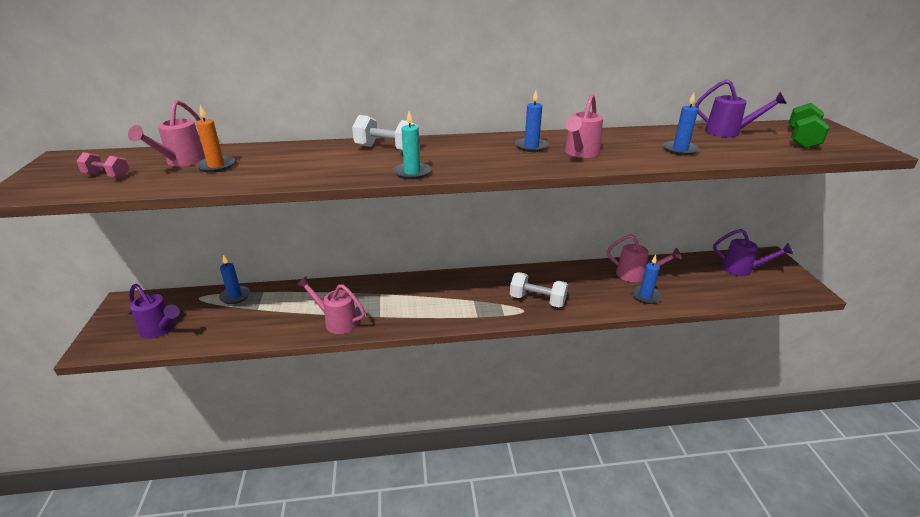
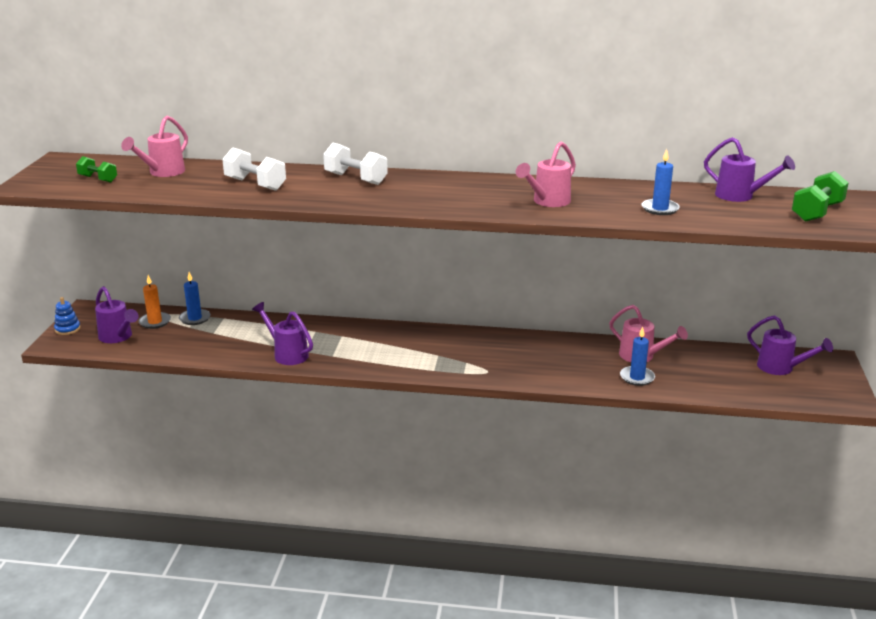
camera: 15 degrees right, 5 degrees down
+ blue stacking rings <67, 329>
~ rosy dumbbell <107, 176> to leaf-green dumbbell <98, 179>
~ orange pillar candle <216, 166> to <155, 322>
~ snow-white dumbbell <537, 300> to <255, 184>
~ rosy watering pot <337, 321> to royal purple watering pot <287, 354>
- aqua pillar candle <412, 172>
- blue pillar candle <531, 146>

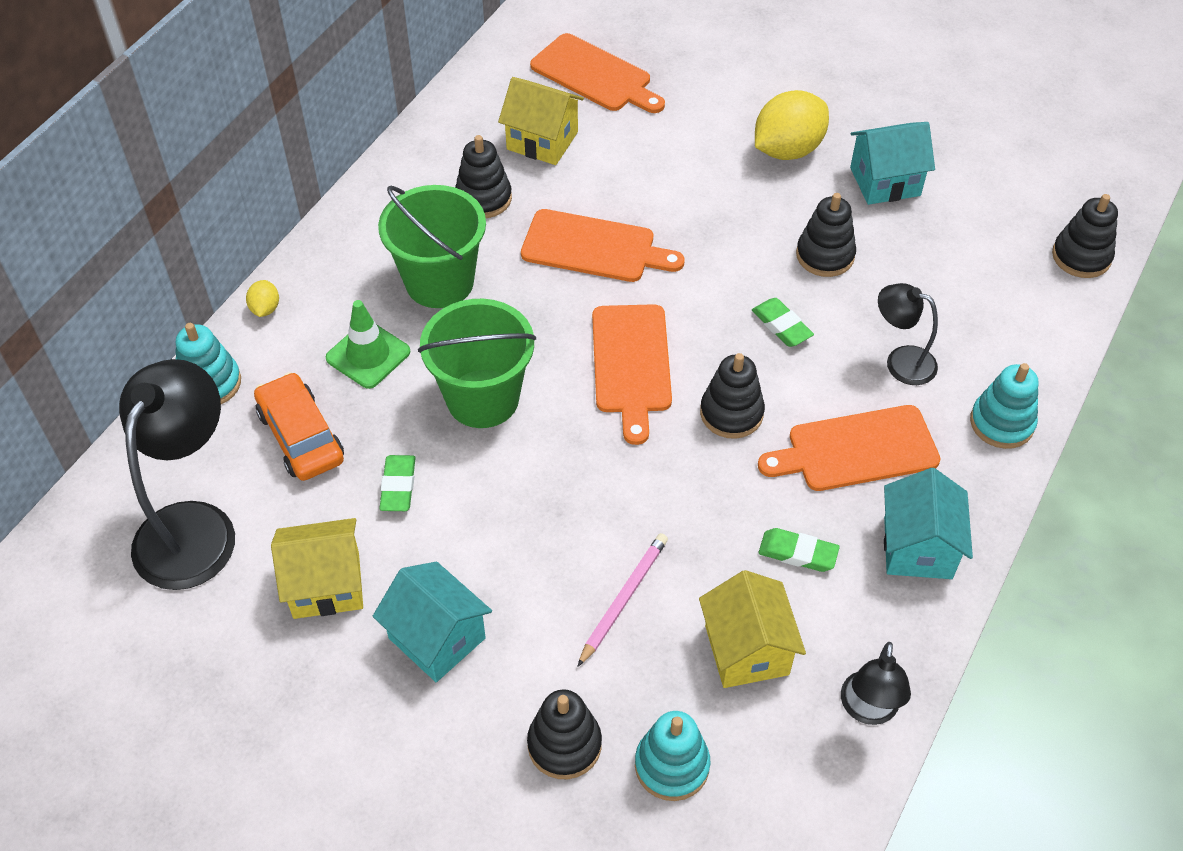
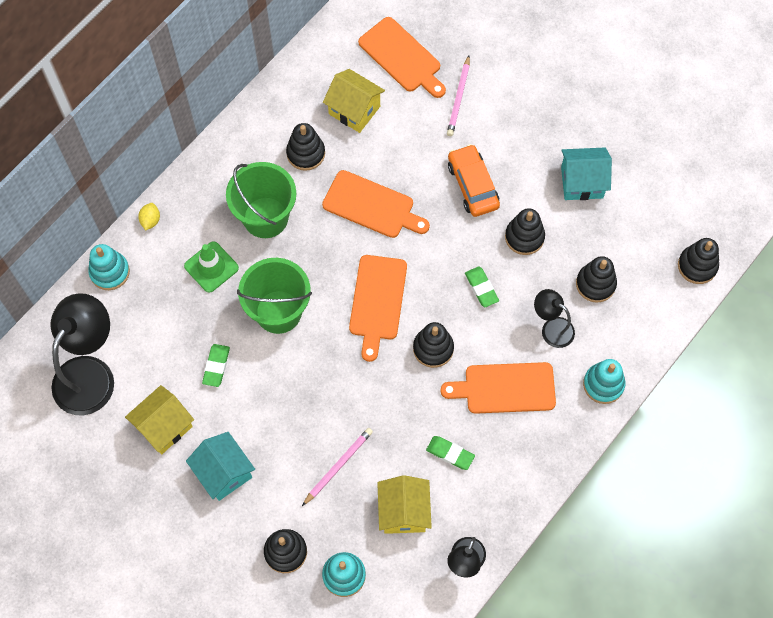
camera: 10 degrees right, 15 degrees up
~ yellow house <326, 585> = <164, 426> 45 degrees counterclockwise
+ rosy wooden pencil <458, 98>
~ orange toy car <301, 436> to <473, 185>
+ ebony stacking rings <595, 284>
- yellow citrus fruit <787, 150>
- aqua house <918, 547>

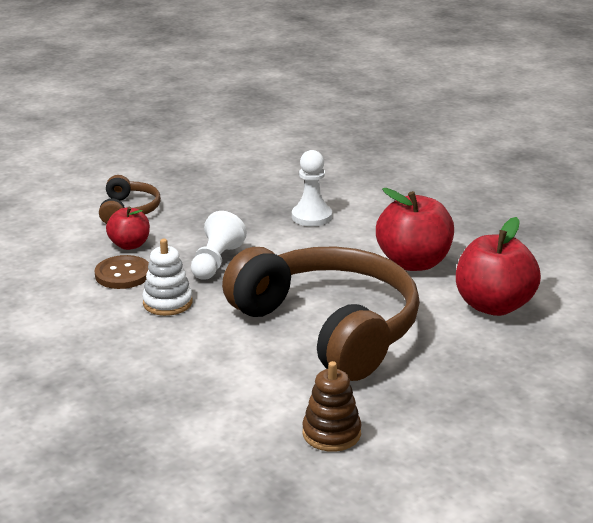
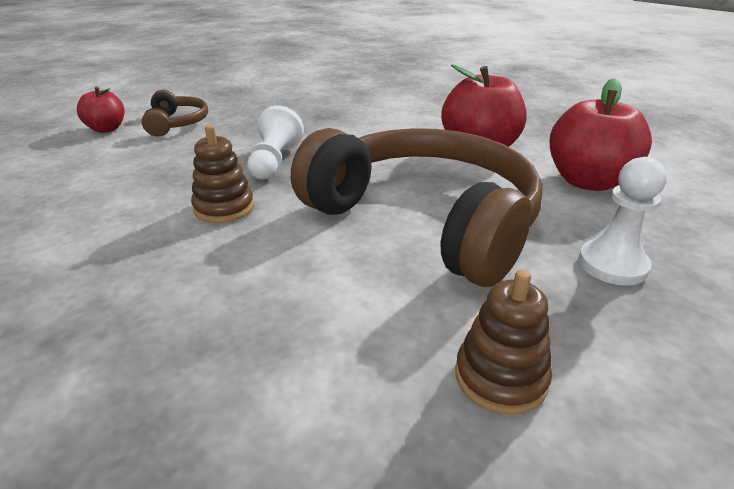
camera: 10 degrees left, 5 degrees up
~ red toy apple <130, 245> to <106, 129>
~ snow-white stacking rings <167, 303> to russet stacking rings <224, 208>
~ snow-white chess pawn <312, 217> to <612, 264>
- russet shirt button <123, 274>

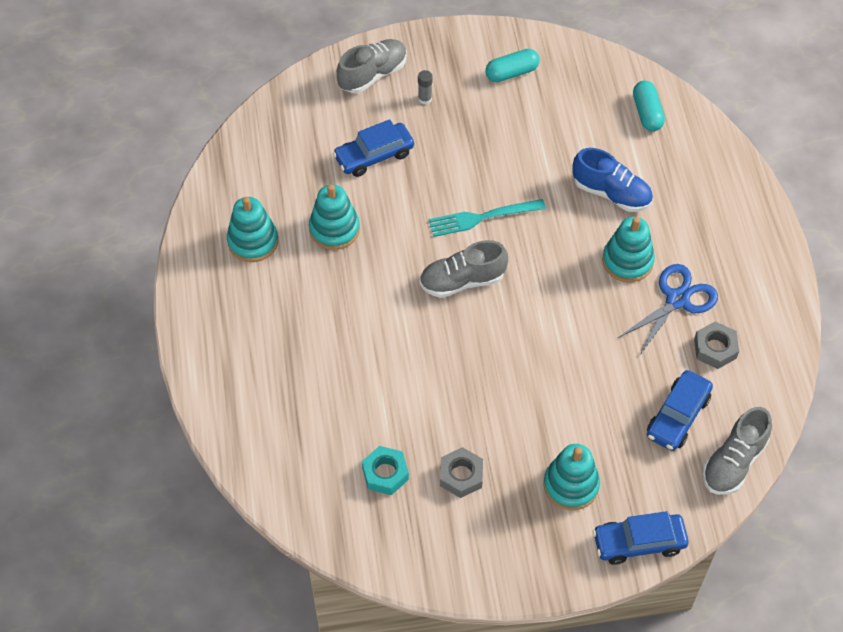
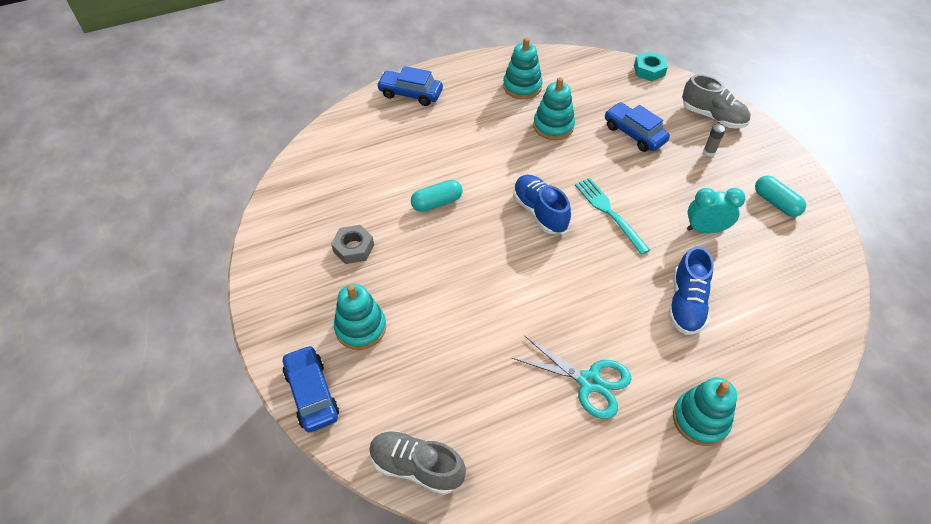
camera: 75 degrees right, 5 degrees down
~ blue toy car <677, 416> to <410, 94>
~ aqua pill <647, 113> to <437, 202>
~ blue shears <677, 300> to aqua shears <589, 382>
~ ash-grey lace-up shoe <462, 281> to blue lace-up shoe <539, 212>
~ aqua hexagon nut <385, 473> to <649, 70>
~ aqua stacking rings <627, 261> to <700, 419>
+ aqua alarm clock <705, 229>
- ash-grey hexagon nut <715, 348>

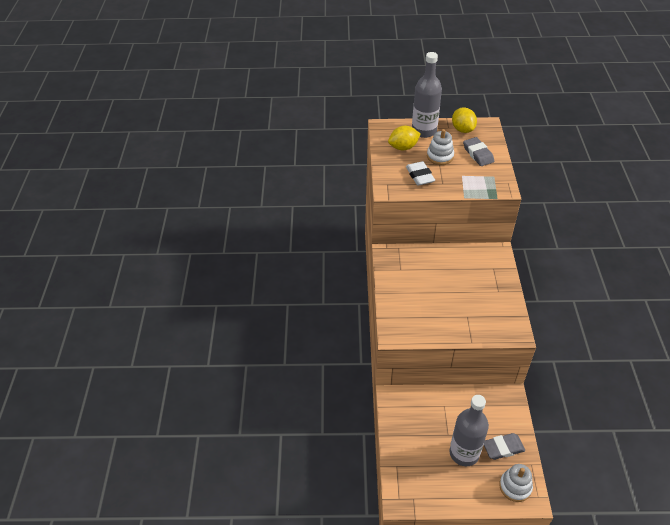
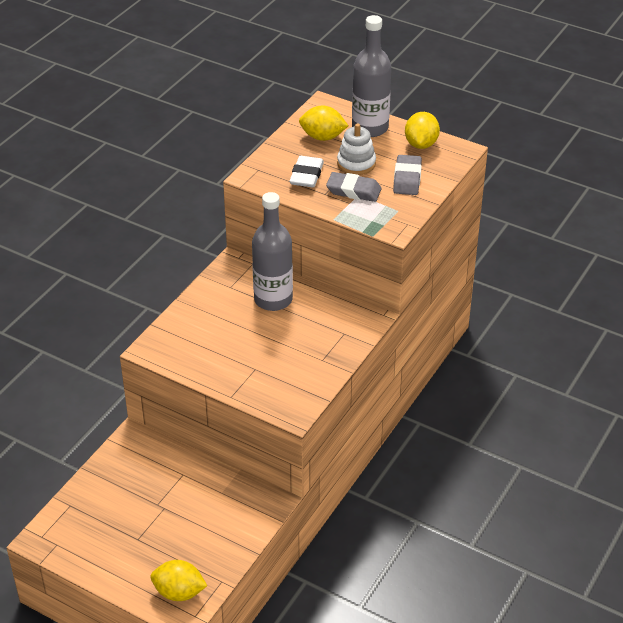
camera: 30 degrees right, 5 degrees down
~ snow-white stacking rings <515, 486> to yellow citrus fruit <179, 592>
~ ash-grey bottle <464, 453> to <273, 299>
~ ash-grey pencil eraser <503, 448> to <353, 191>

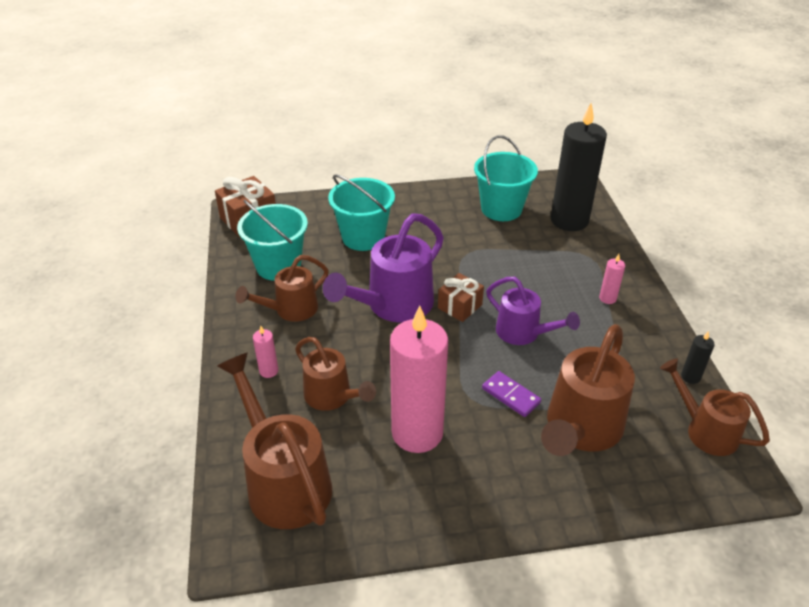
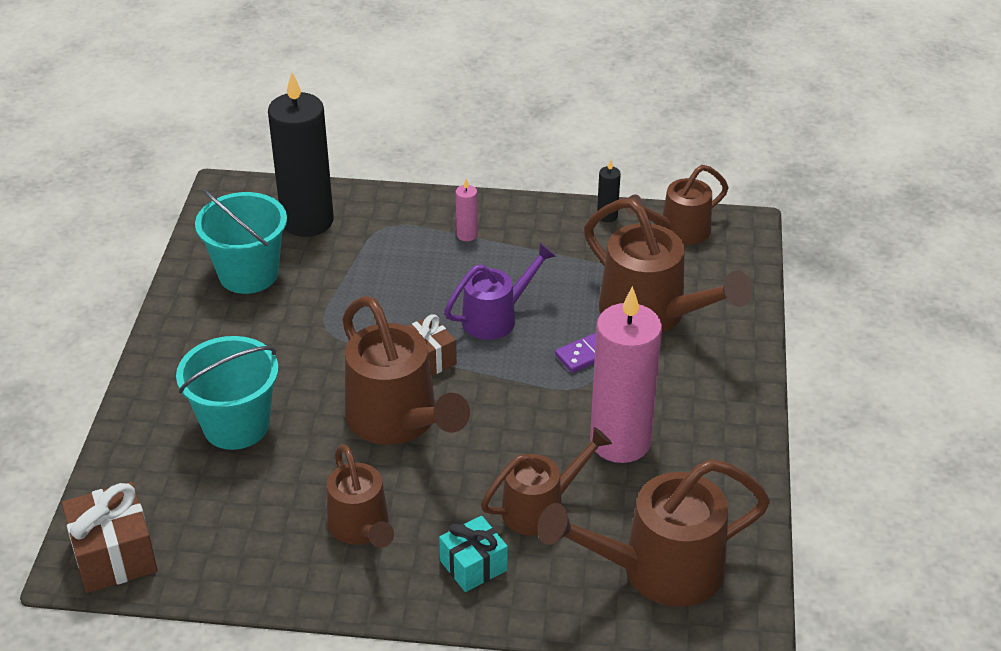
camera: 75 degrees left, 0 degrees up
~ royal purple watering pot <393, 305> to russet watering pot <398, 421>
~ rosy pillar candle <268, 371> to aqua present <473, 566>
- aqua sand bucket <278, 266>

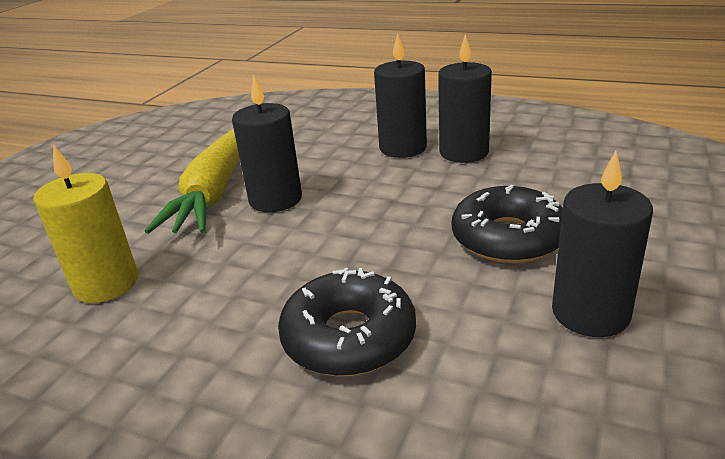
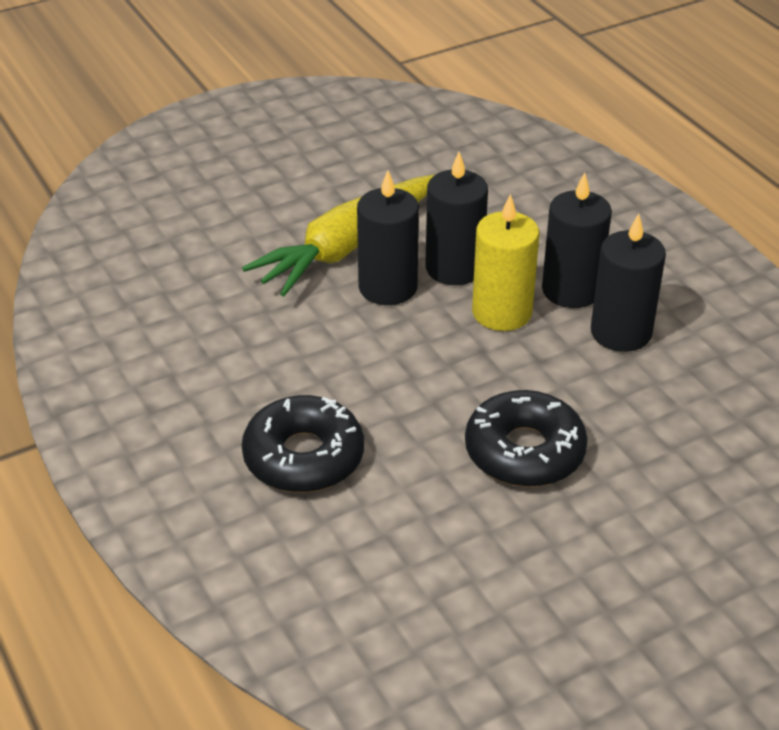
camera: 35 degrees right, 10 degrees up
~ ebony pillar candle <590, 313> to <454, 268>
~ yellow pillar candle <106, 284> to <502, 312>

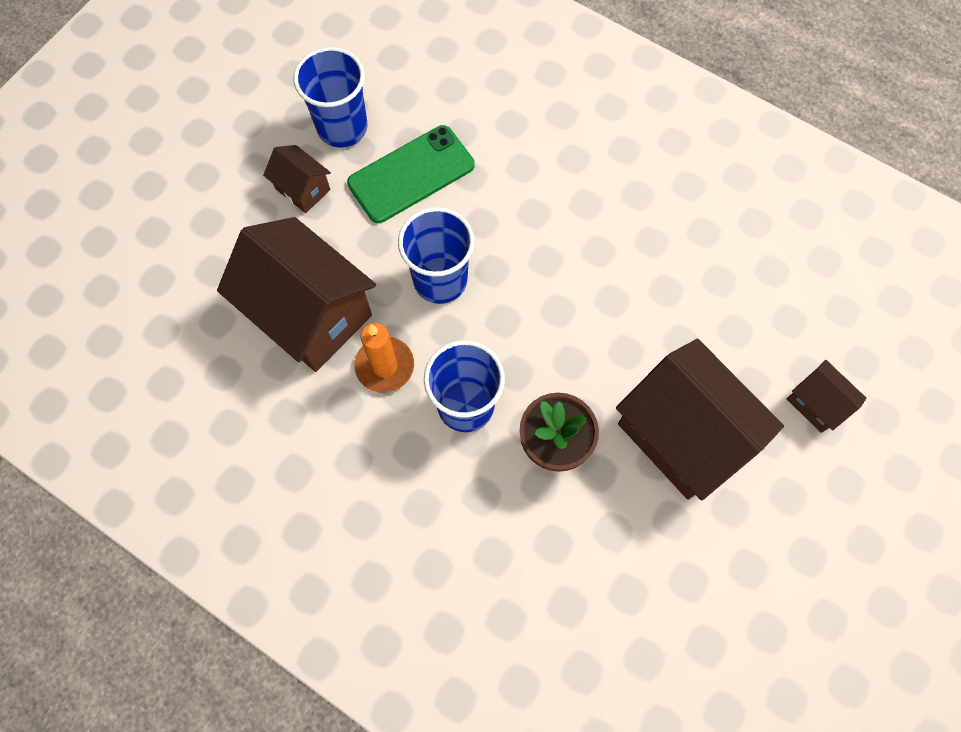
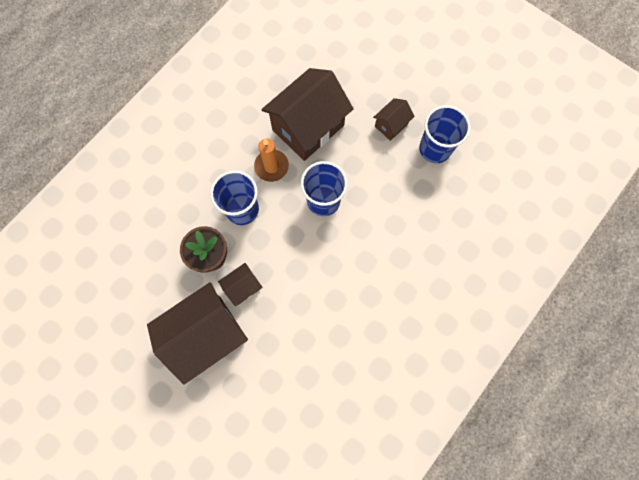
camera: 95 degrees right, 5 degrees up
~ russet house <816, 403> to <243, 287>
- leaf-green smartphone <411, 174>

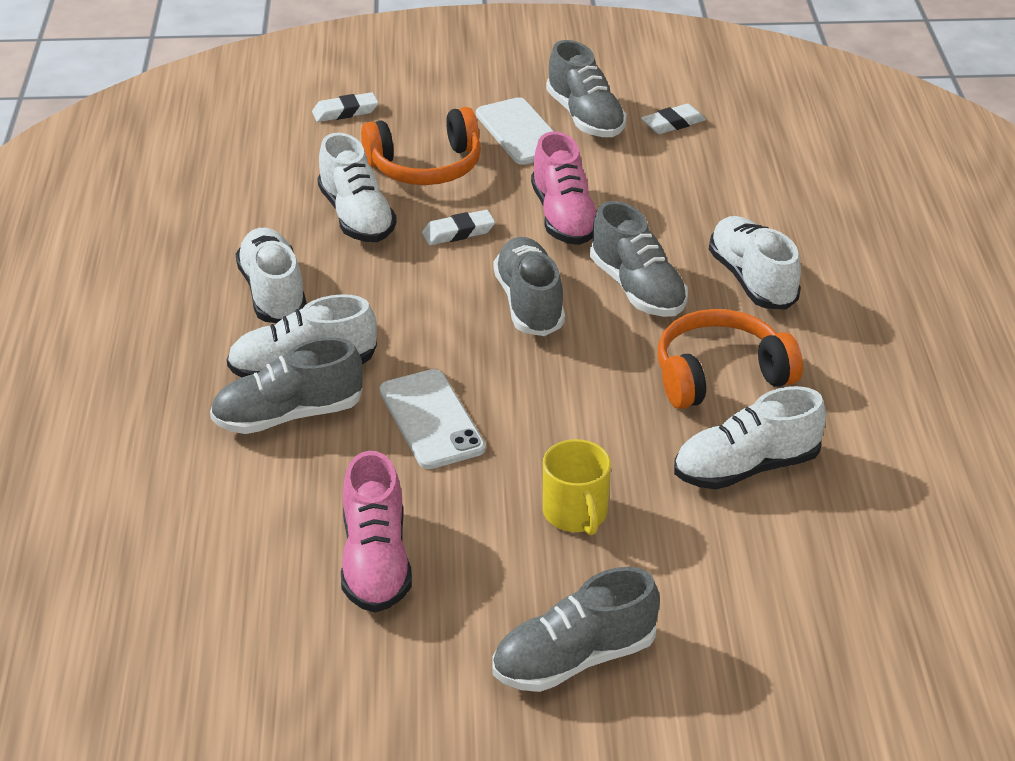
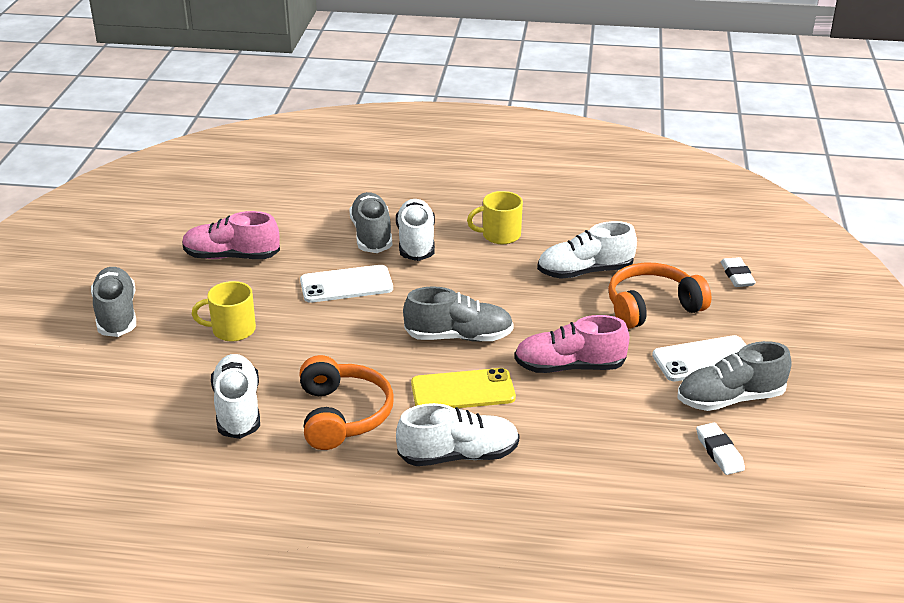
camera: 100 degrees right, 5 degrees down
~ ash-grey lace-up shoe <637, 289> to yellow smartphone <463, 391>
~ snow-white lace-up shoe <273, 292> to yellow tea mug <500, 235>
~ orange headphones <426, 167> = <652, 307> 75 degrees clockwise
- snow-white pencil eraser <458, 232>

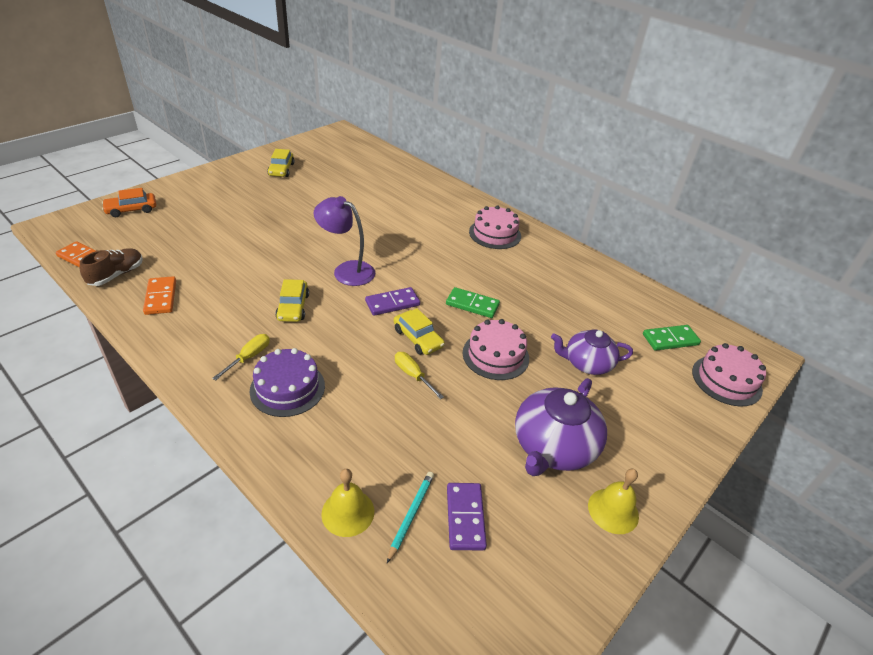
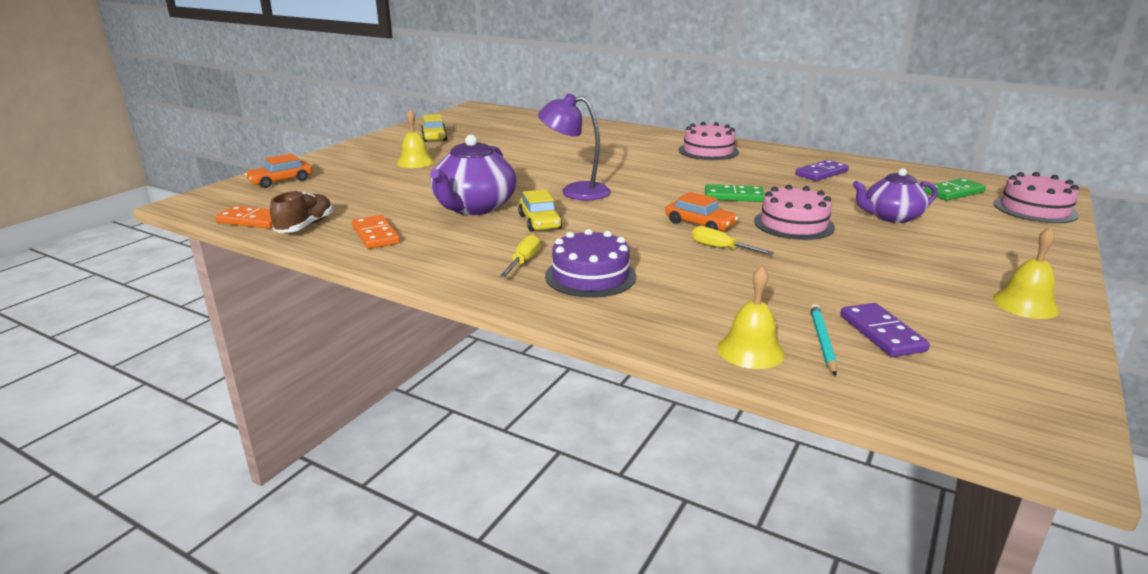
camera: 10 degrees left, 15 degrees down
+ yellow school bell <415, 162>
~ royal purple china teapot <553, 447> to <474, 207>
~ yellow toy car <418, 338> to orange toy car <700, 224>
~ royal purple domino piece <392, 303> to <821, 173>

